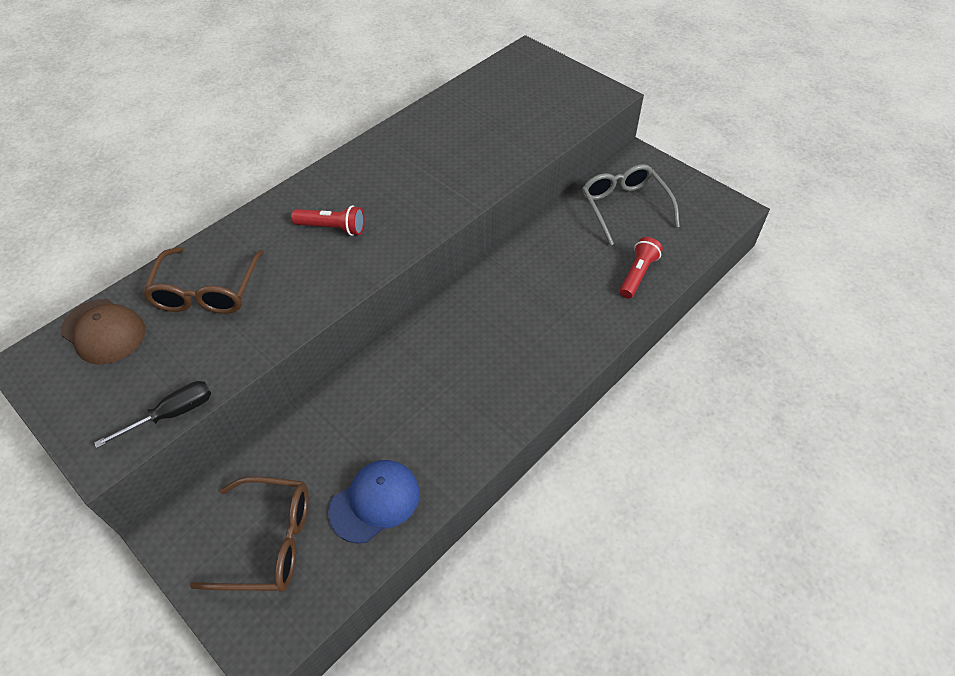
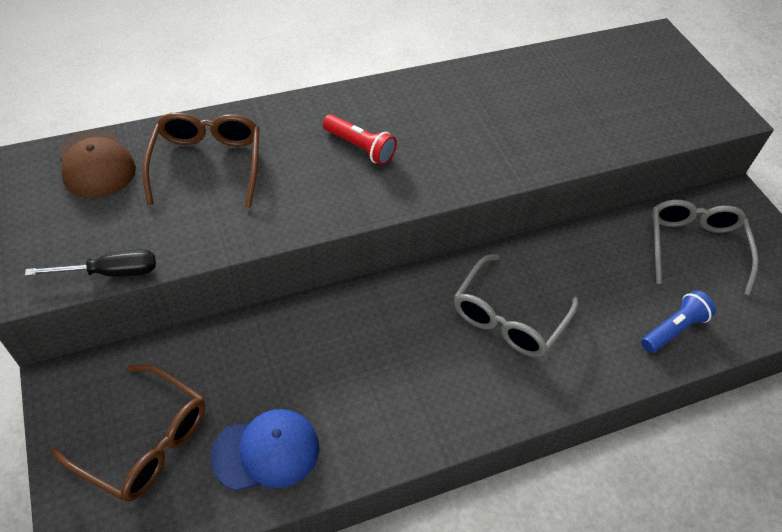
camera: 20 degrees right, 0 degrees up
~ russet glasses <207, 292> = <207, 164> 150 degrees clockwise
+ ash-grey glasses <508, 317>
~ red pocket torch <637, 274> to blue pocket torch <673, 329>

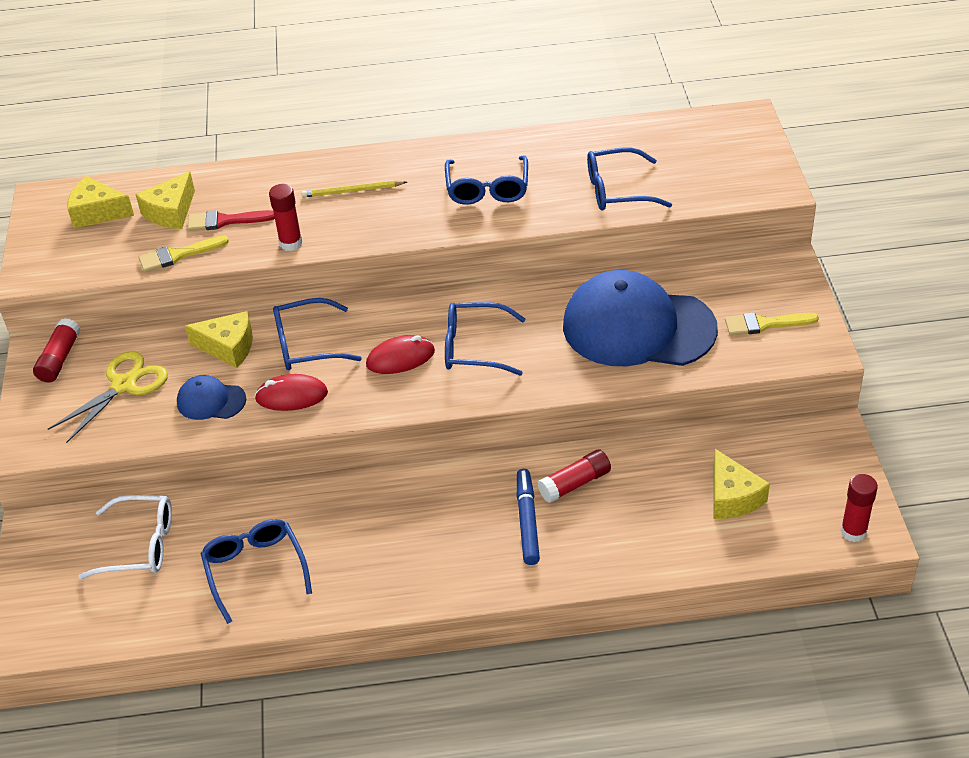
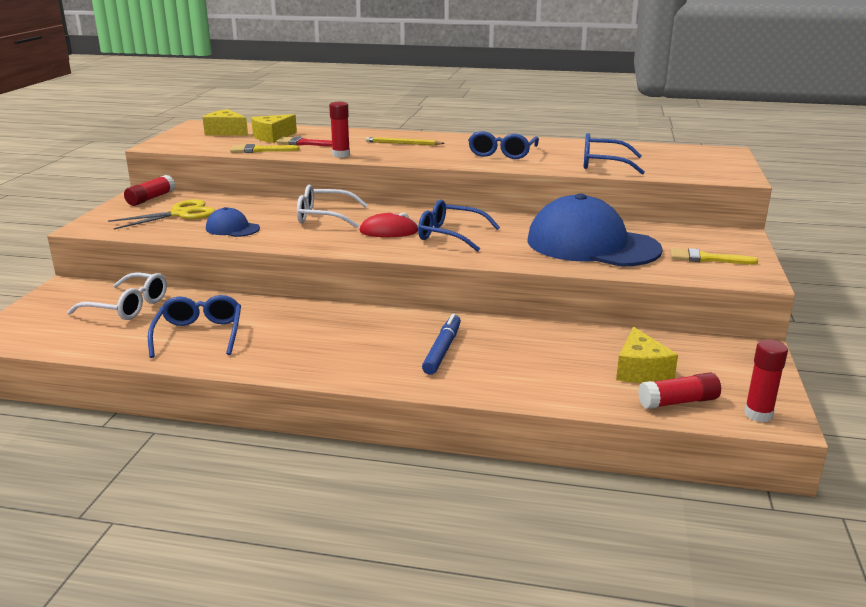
camera: 15 degrees right, 20 degrees down
~ blue glasses <306, 345> to snow-white glasses <324, 216>
~ red stick of glue <575, 484> to <678, 402>
- yellow cheese wedge <228, 347>
- red mouse <291, 396>

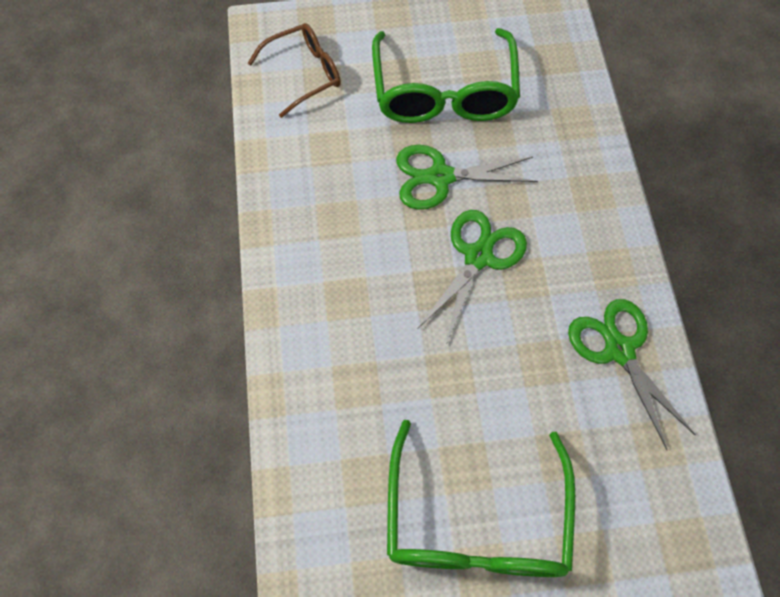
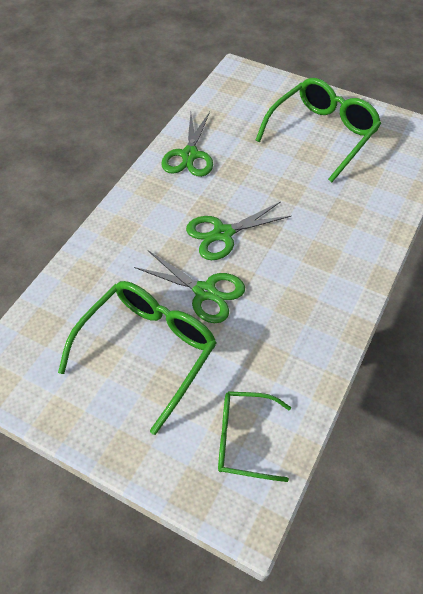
camera: 145 degrees left, 10 degrees down
~ russet glasses <304, 73> to leaf-green glasses <243, 439>

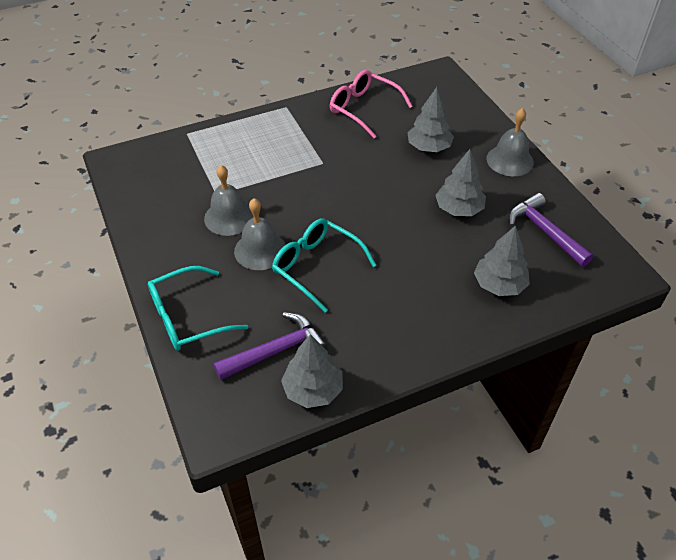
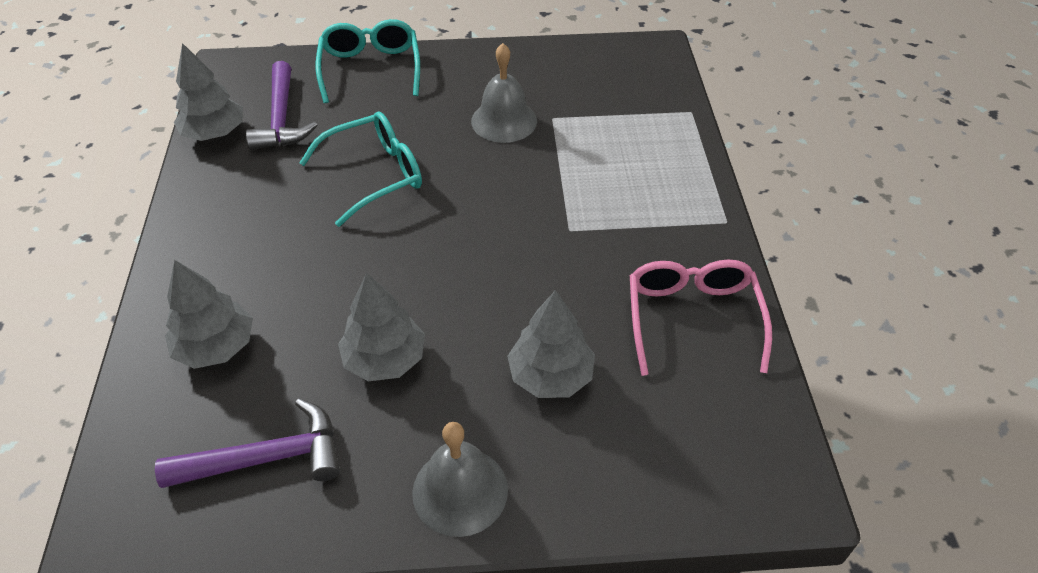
camera: 110 degrees right, 0 degrees up
~ rosy glasses <363, 109> = <692, 318> 60 degrees counterclockwise
- ash-grey school bell <260, 250>

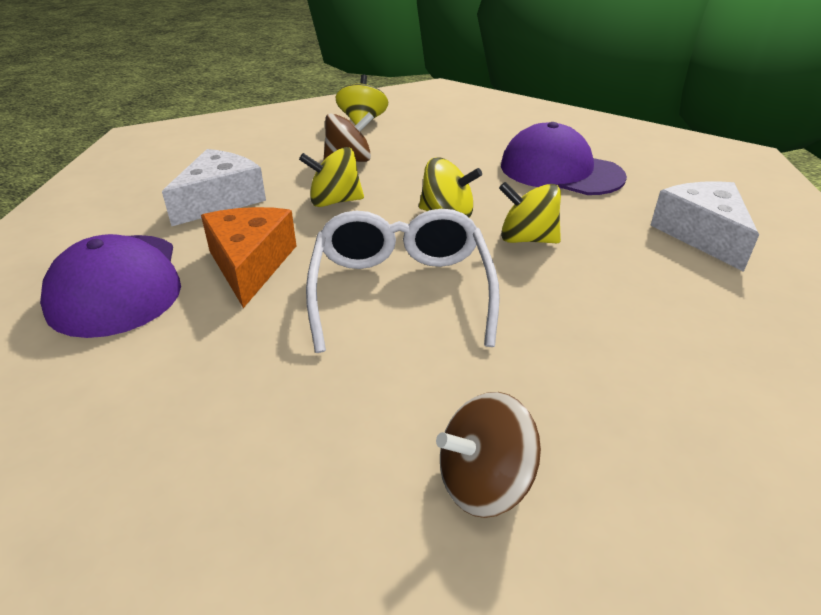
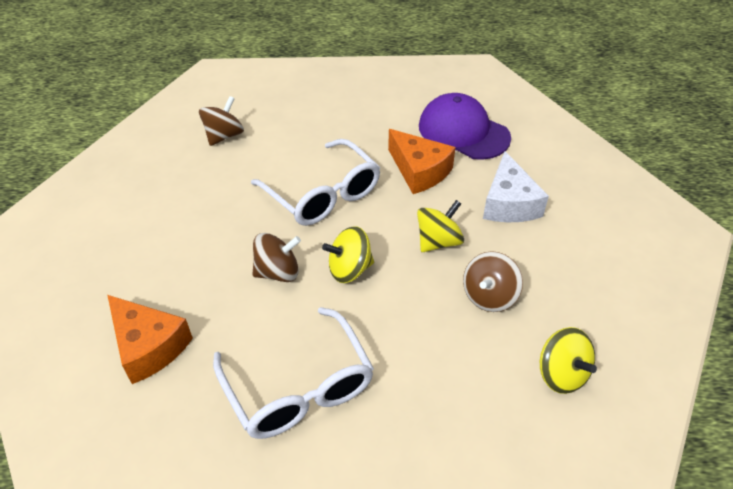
camera: 145 degrees right, 10 degrees up
~ snow-white cheese wedge <702, 235> to orange cheese wedge <149, 346>
~ royal purple cap <560, 171> to snow-white glasses <299, 387>
~ yellow toy top <527, 239> to russet toy top <278, 272>

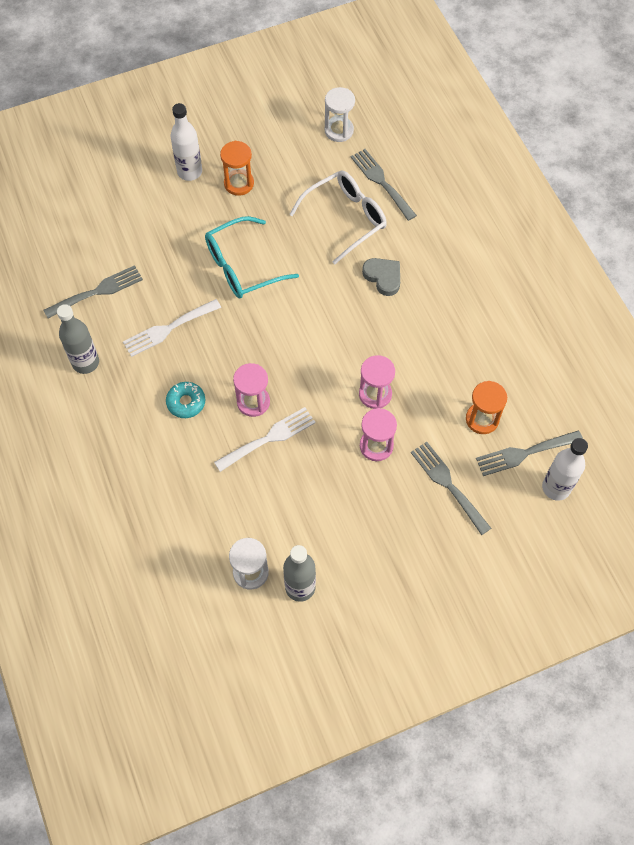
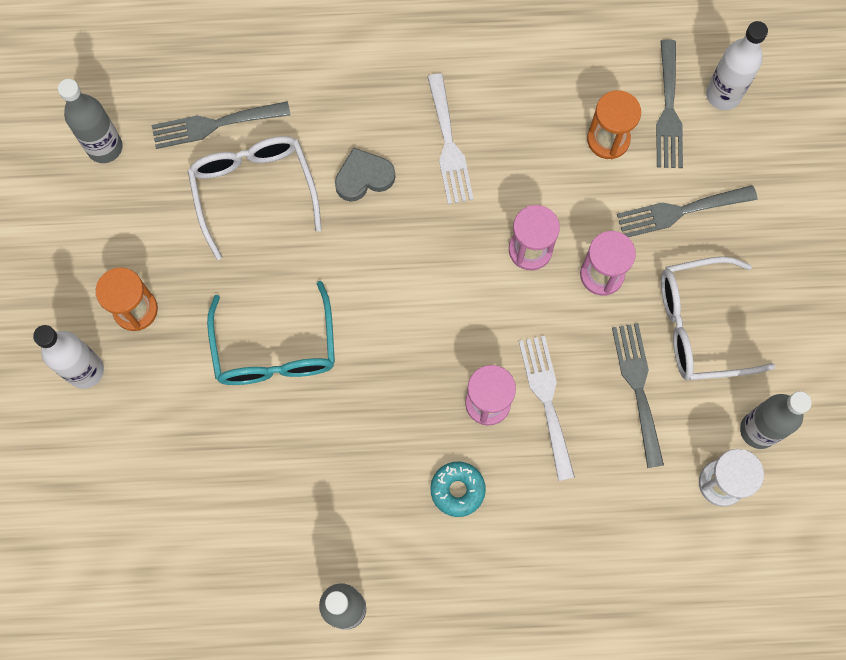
camera: 70 degrees left, 10 degrees up
~ snow-white sandglass <339, 130> to ash-grey bottle <105, 147>
~ snow-white table fork <168, 329> to <449, 145>
~ ash-grey table fork <98, 291> to <638, 387>
+ snow-white glasses <700, 326>

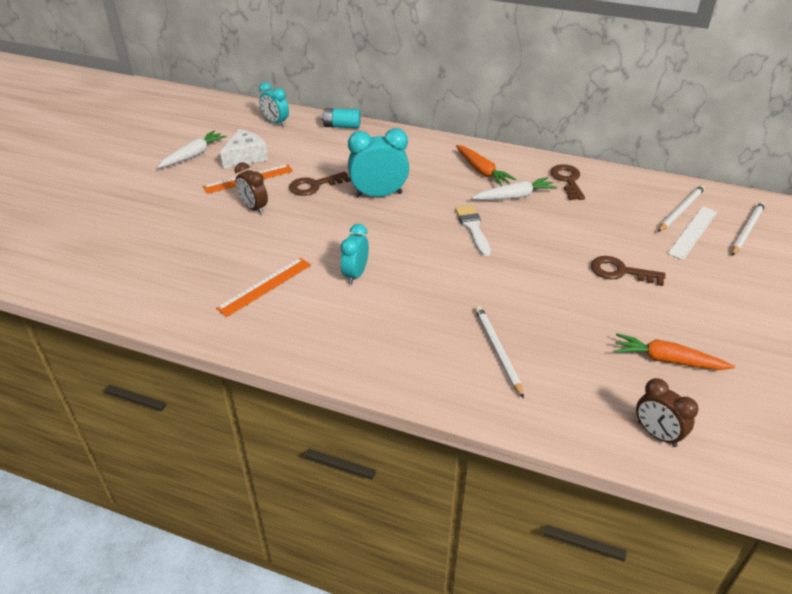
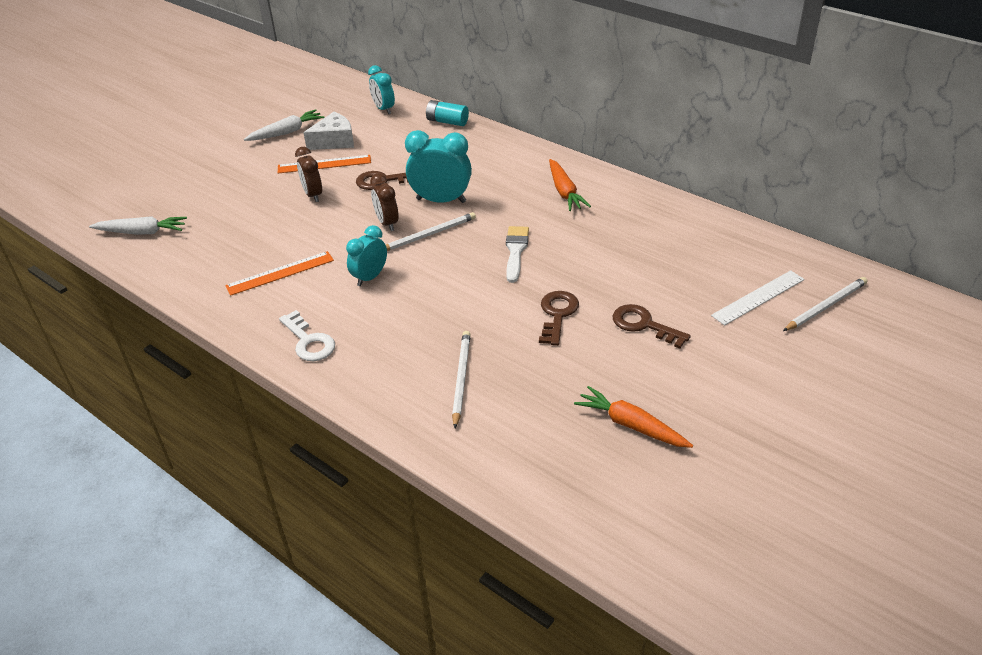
camera: 20 degrees right, 0 degrees up
~ snow-white carrot <514, 196> to <142, 232>
+ snow-white latchkey <309, 341>
~ russet alarm clock <657, 434> to <387, 223>
~ snow-white wooden pencil <681, 210> to <429, 235>
~ russet latchkey <567, 180> to <557, 314>

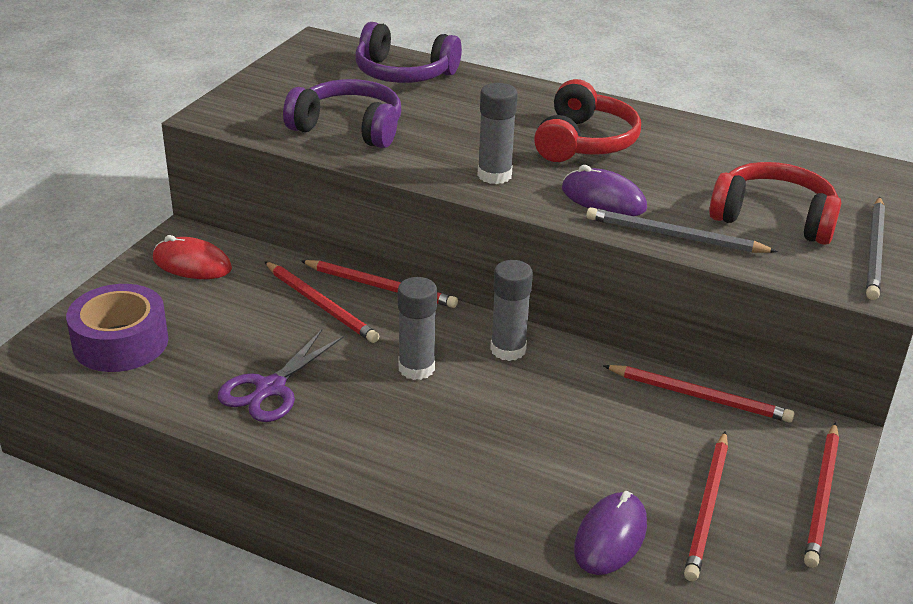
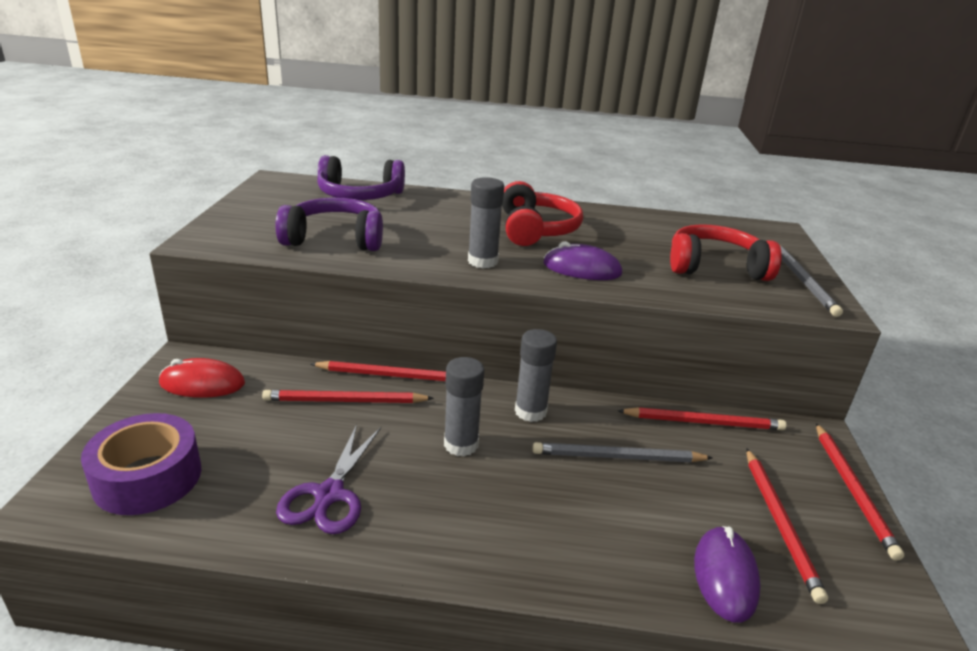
camera: 20 degrees left, 5 degrees down
~ red wooden pencil <321, 305> = <345, 401> 150 degrees clockwise
~ ash-grey wooden pencil <674, 236> to <617, 457>

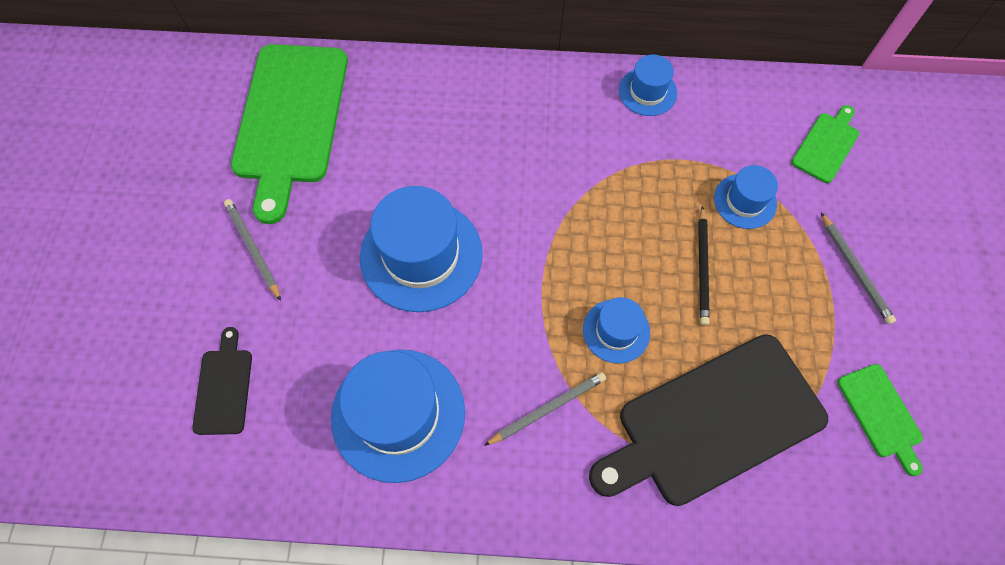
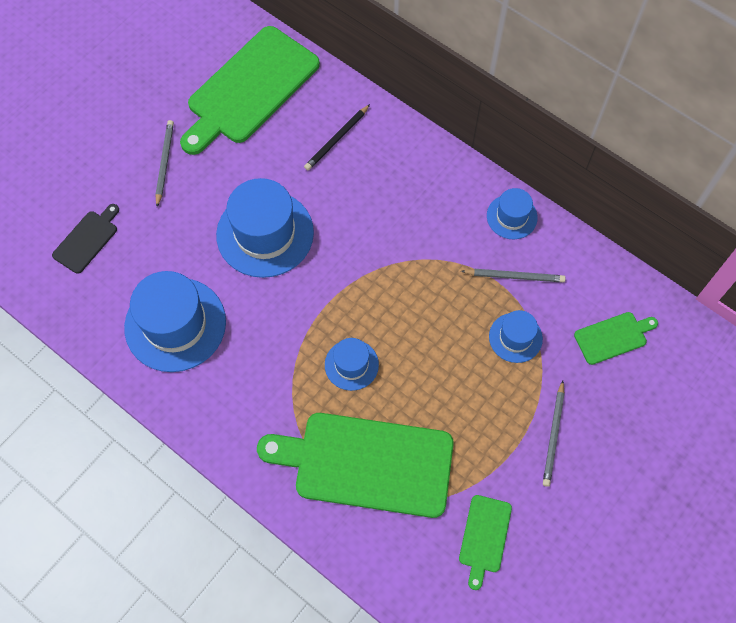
camera: 35 degrees right, 0 degrees up
~ ebony bread board <713, 422> to leaf-green bread board <366, 464>
~ ebony wooden pencil <702, 268> to <337, 139>
~ ash-grey wooden pencil <548, 408> to <514, 276>

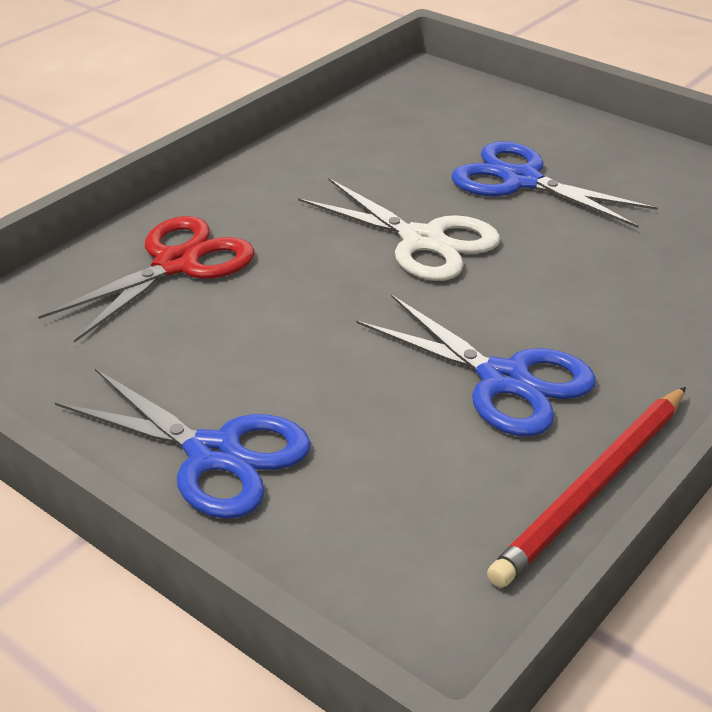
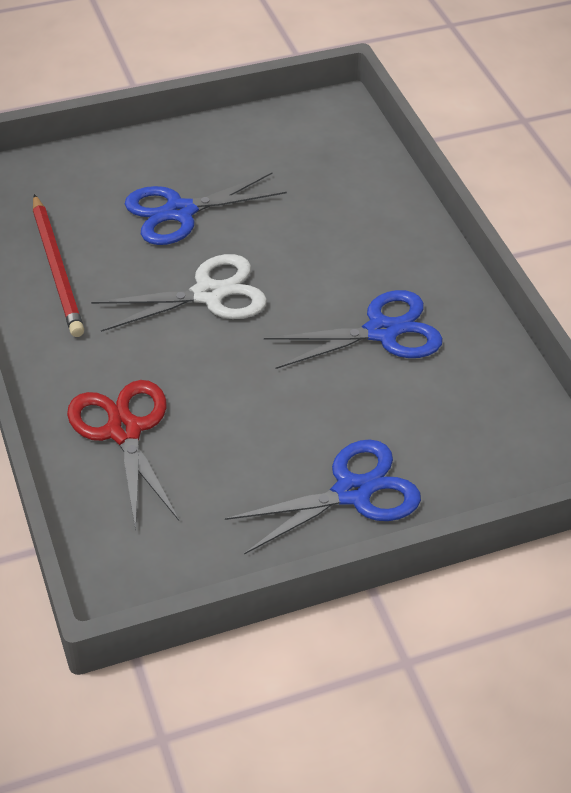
camera: 60 degrees left, 10 degrees up
~ red wooden pencil <594, 487> to <57, 268>

